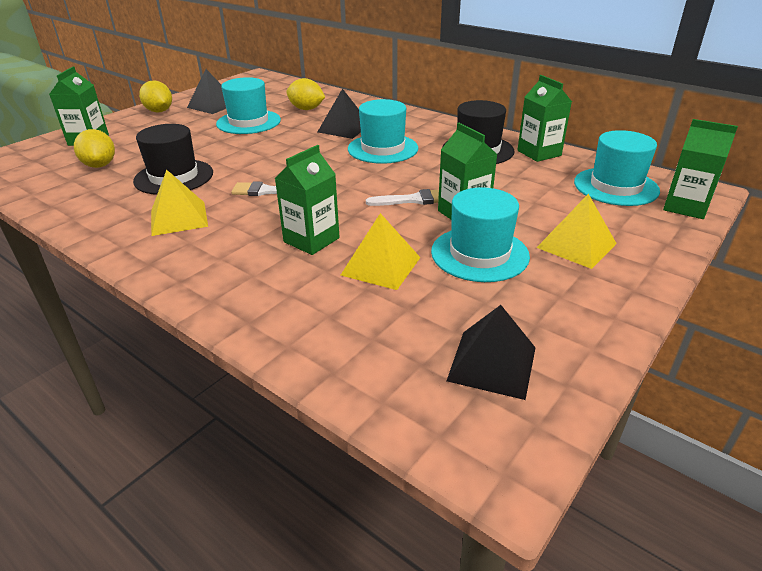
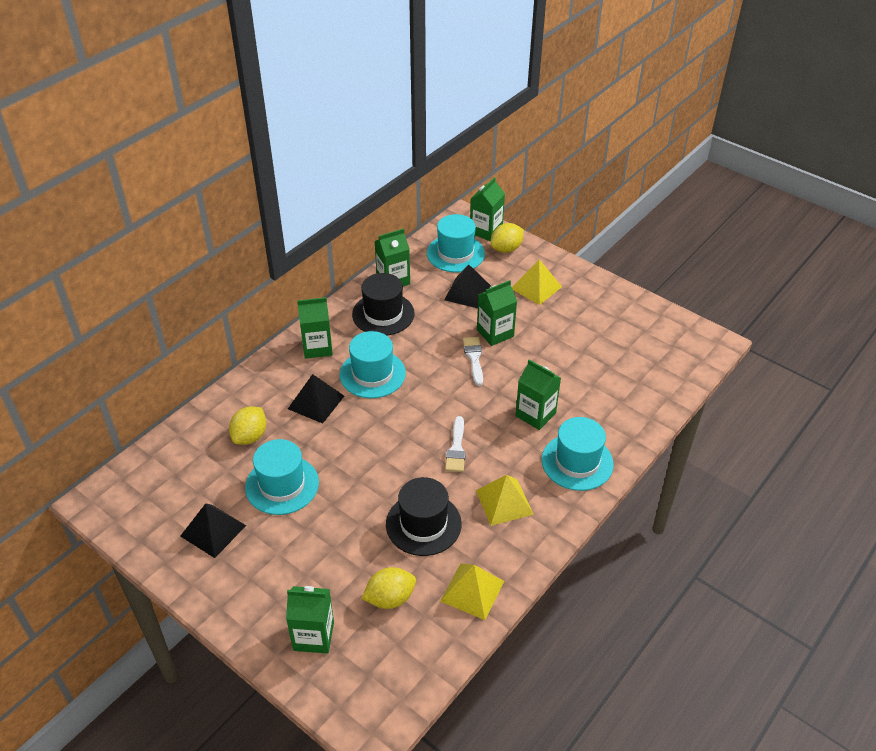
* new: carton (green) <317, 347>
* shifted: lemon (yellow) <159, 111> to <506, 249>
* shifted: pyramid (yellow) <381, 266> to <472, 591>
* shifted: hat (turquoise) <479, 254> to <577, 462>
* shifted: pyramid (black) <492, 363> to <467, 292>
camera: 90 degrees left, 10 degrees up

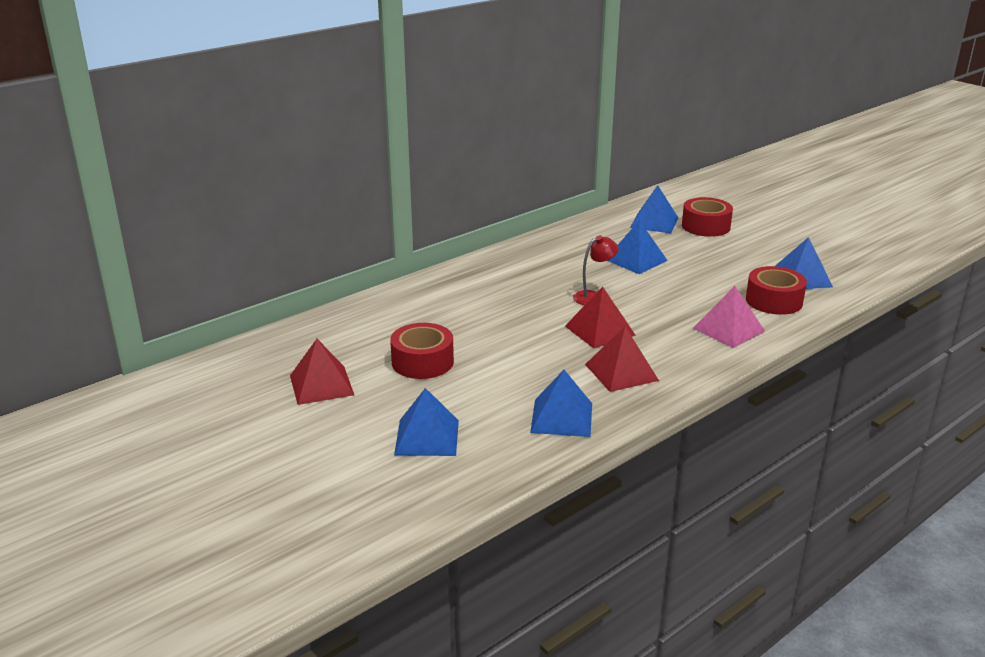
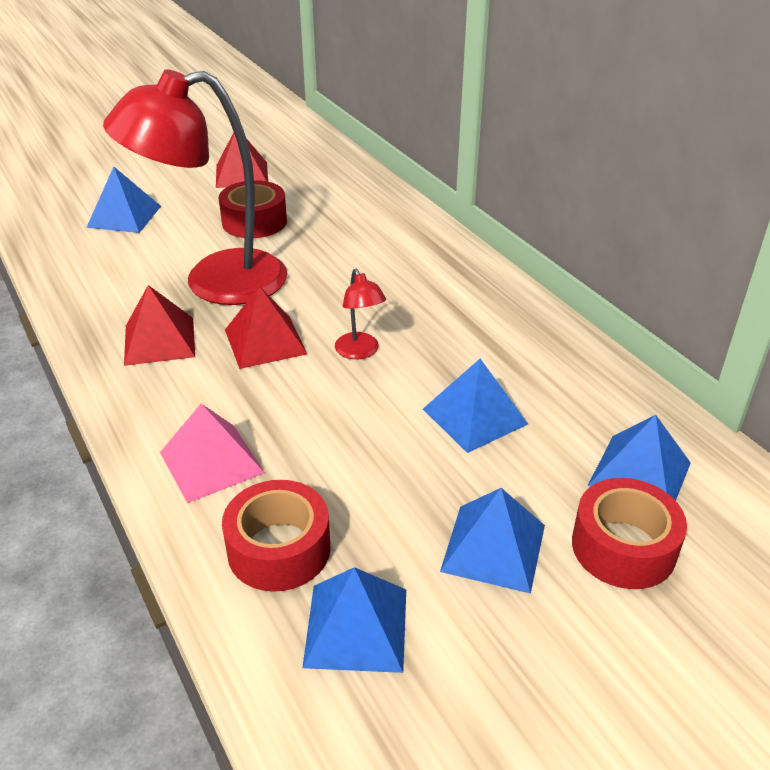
* new: lamp (red) <215, 282>
* shifted: pyramid (blue) <561, 417> to <493, 547>
camera: 100 degrees right, 10 degrees up

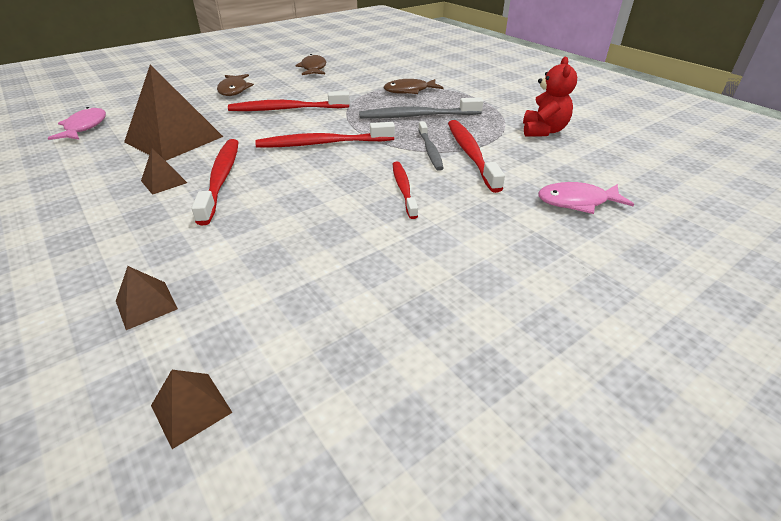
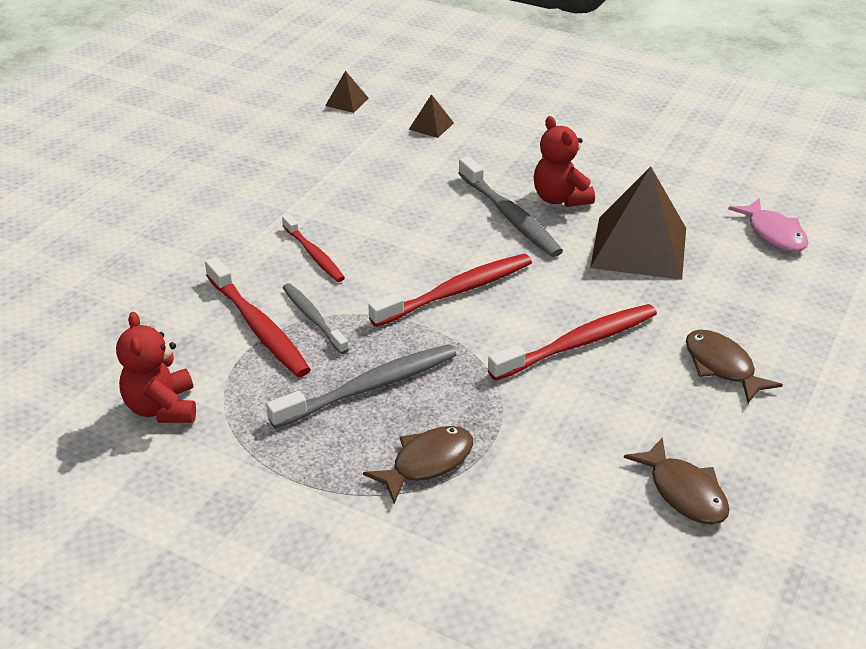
* gone: fish (pink) <577, 202>
* swapped: pyramid (brown) <164, 181> to teddy bear (red) <560, 199>
* repainted: toothbrush (red) <221, 179> to toothbrush (grey) <510, 216>
camera: 155 degrees right, 0 degrees up

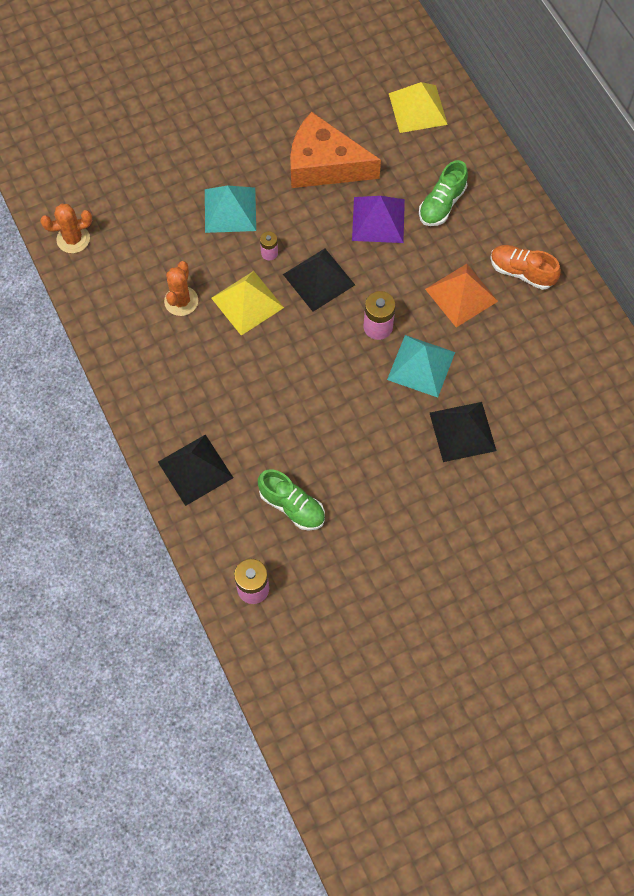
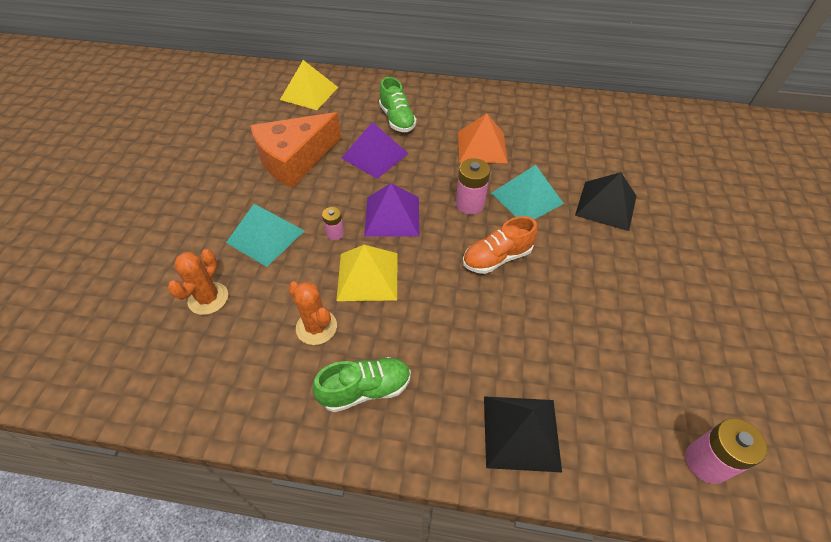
* shifted: cactus (orange) <73, 239> to <208, 298>
* shifted: shoe (green) <292, 506> to <365, 389>
* shifted: shoe (orange) <521, 272> to <497, 258>
* repainted: pyramid (black) <319, 279> to pyramid (purple) <392, 216>
camera: 55 degrees left, 15 degrees down

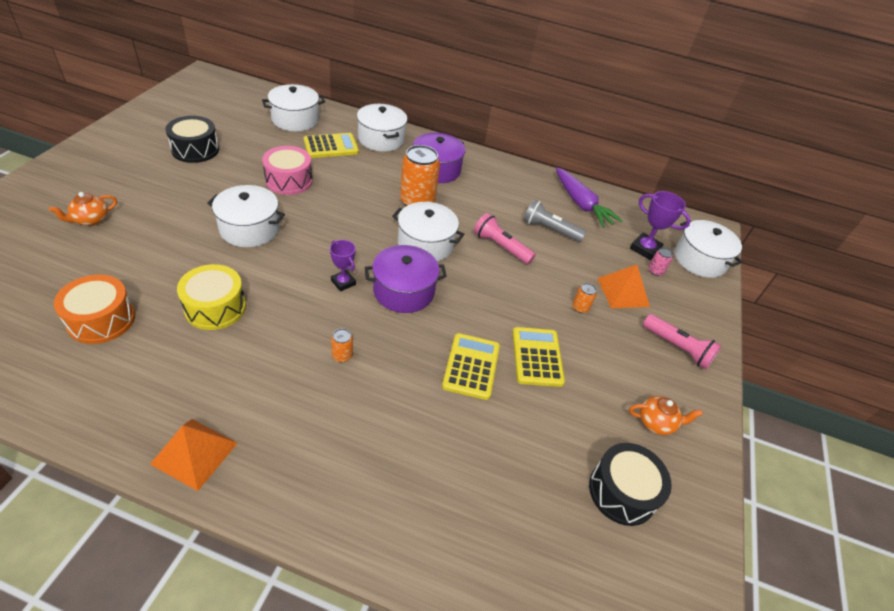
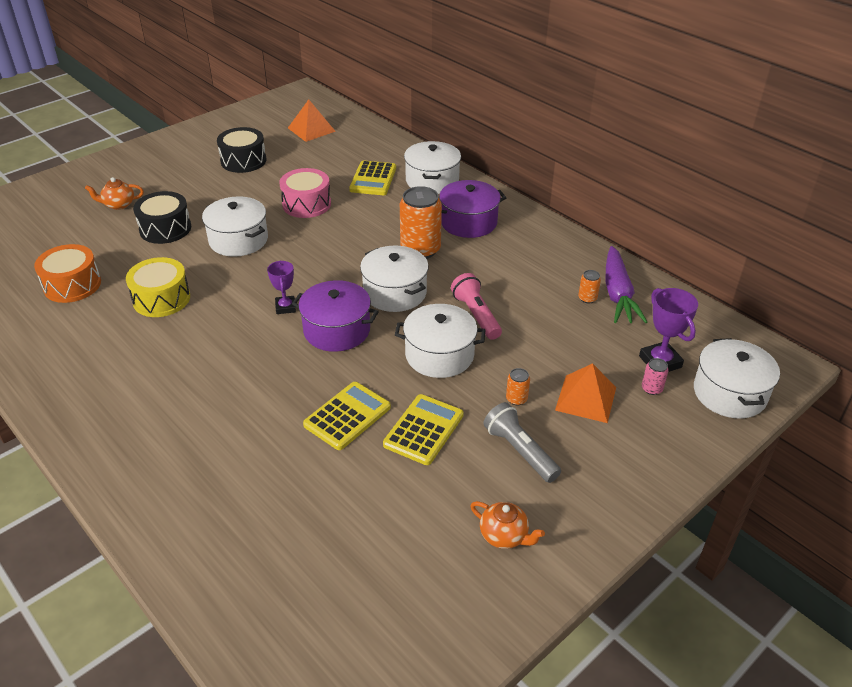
* gone: flashlight (pink) <677, 348>
* shifted: pyramid (orange) <194, 453> to <311, 129>
* shifted: pot (white) <295, 119> to <439, 355>
* shifted: can (orange) <342, 355> to <587, 298>
* shifted: flashlight (grey) <549, 229> to <520, 451>
* shifted: drum (black) <622, 492> to <165, 229>
* rotated: calculator (yellow) <331, 146> = <373, 179> 90 degrees clockwise
camera: 35 degrees right, 5 degrees down

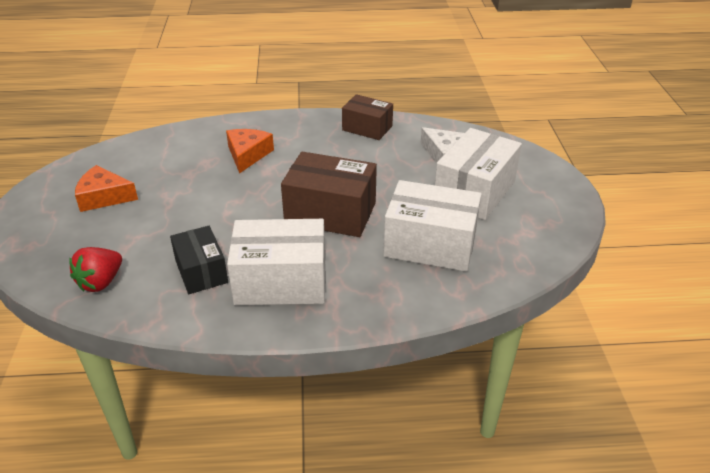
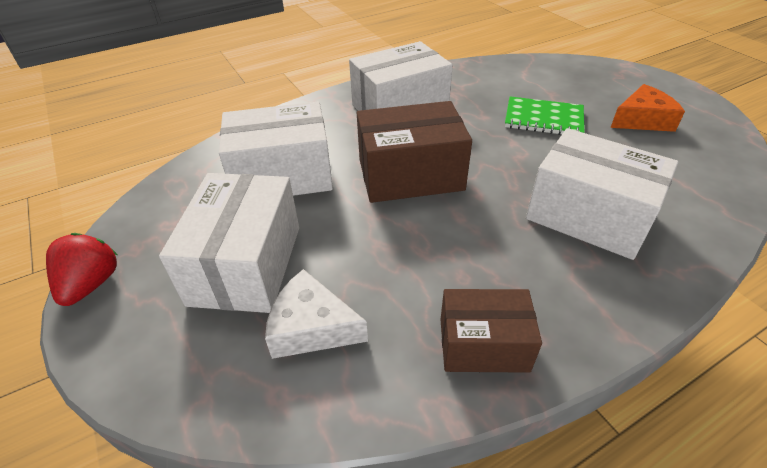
* gone: box (black) <201, 271>
* new: notebook (green) <543, 119>
* shifted: strawberry (red) <101, 282> to <91, 284>
* swapped: cheese (orange) <248, 155> to box (white) <588, 216>
camera: 155 degrees right, 5 degrees up

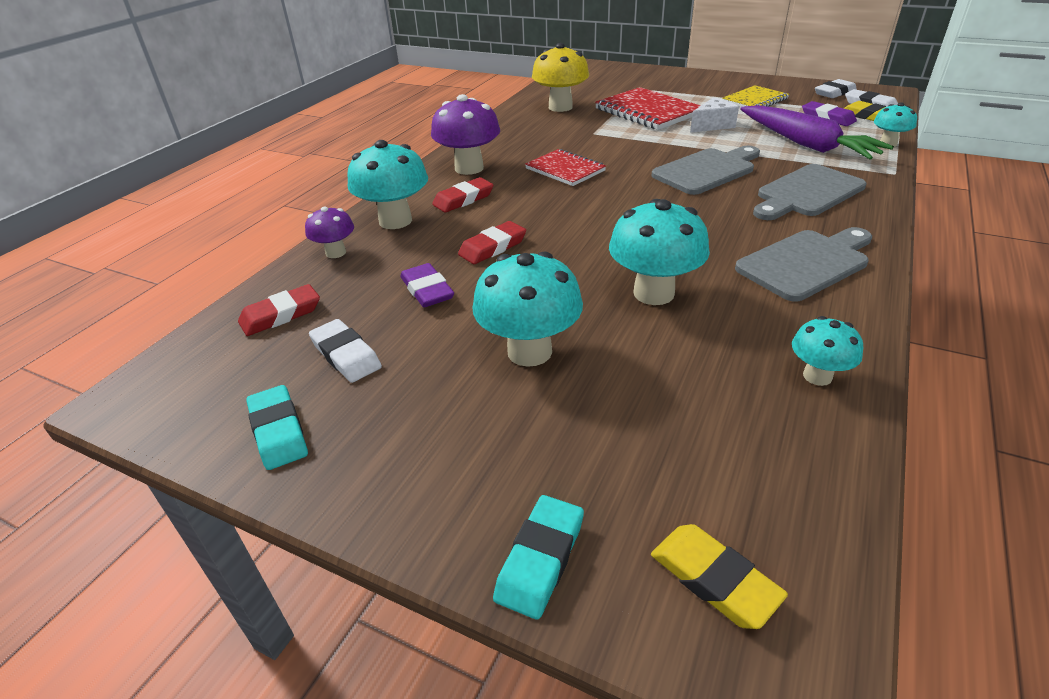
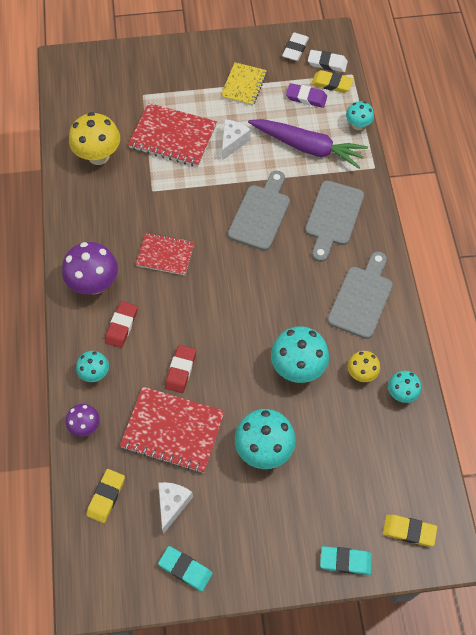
* new: mushroom (yellow) <361, 373>
* swapped: eraser (white) <346, 355> to cheese (white) <172, 504>
* swapped: eraser (purple) <427, 290> to notebook (red) <173, 430>
* repainted: eraser (red) <281, 315> to eraser (yellow) <106, 496>
* rotated: eraser (turquoise) <540, 559> = <345, 561> 75 degrees counterclockwise
* scaled: mushroom (turquoise) <395, 221> = <95, 373> x0.57
camera: 35 degrees left, 25 degrees up

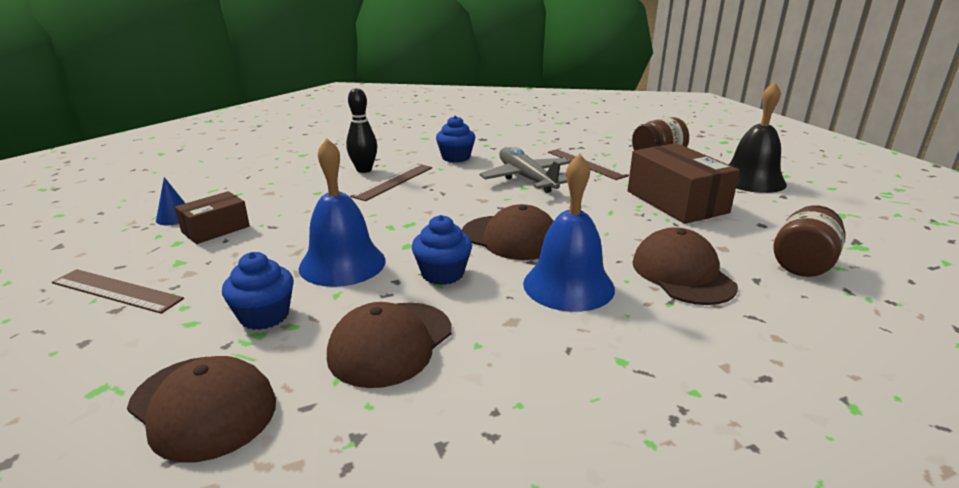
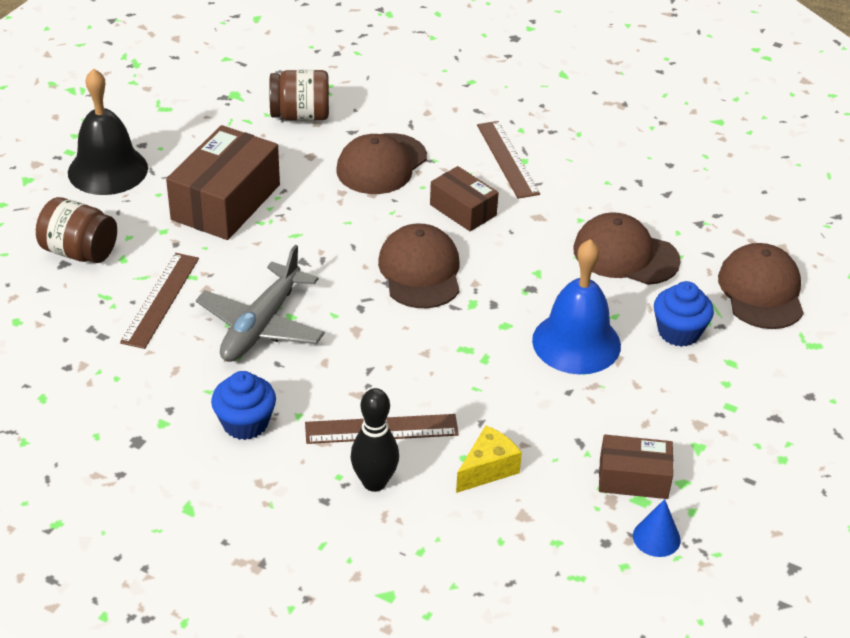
* gone: cupcake (blue) <442, 274>
* new: cheese (yellow) <488, 469>
* shifted: ruler (brown) <116, 291> to <507, 159>
* swapped: bell (blue) <568, 285> to box (brown) <463, 210>
* rotated: cap (brown) <391, 343> = <625, 255> 150 degrees counterclockwise
camera: 130 degrees left, 15 degrees up

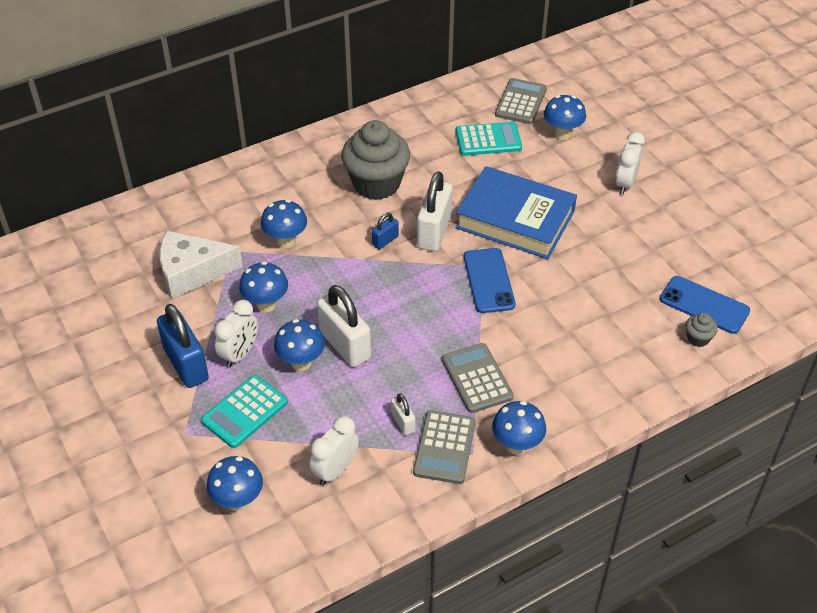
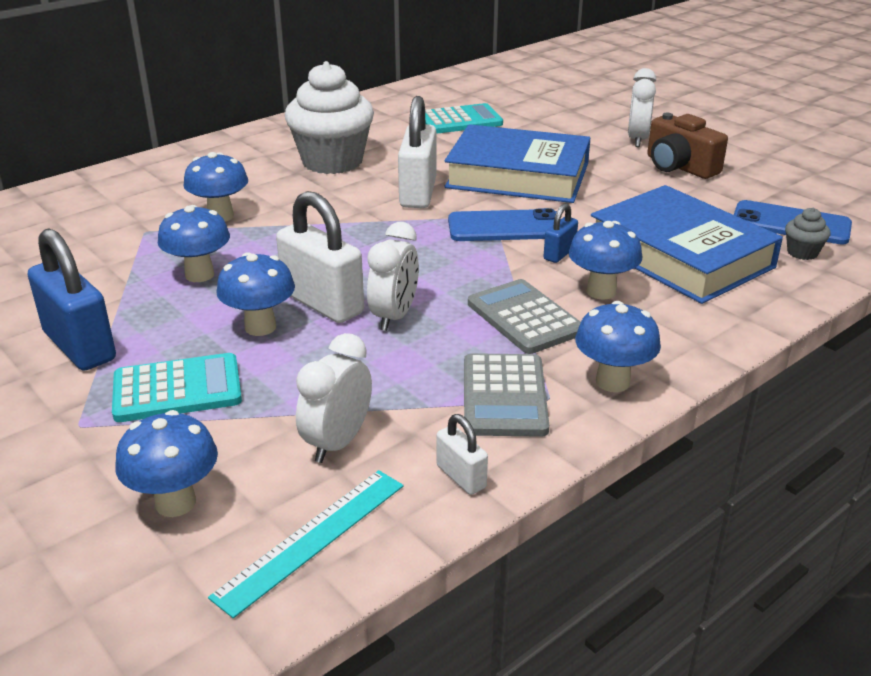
* gone: cheese (white) <192, 272>
* gone: calculator (grey) <520, 102>
* new: ruler (turquoise) <312, 539>
* new: book (blue) <680, 255>
* new: camera (brown) <679, 167>
* shifted: clock (white) <239, 354> to <394, 316>
* shifted: padlock (blue) <385, 240> to <559, 254>
* shifted: padlock (white) <403, 422> to <461, 477>
* shifted: mushroom (blue) <562, 134> to <601, 291>
* repainted: cupcake (grey) <376, 184> to cupcake (white) <332, 162>
* rotated: calculator (turquoise) <244, 412> = <177, 389> 135 degrees counterclockwise
* rotated: phone (blue) <489, 280> = <505, 227> 75 degrees counterclockwise
camera: 10 degrees left, 15 degrees down

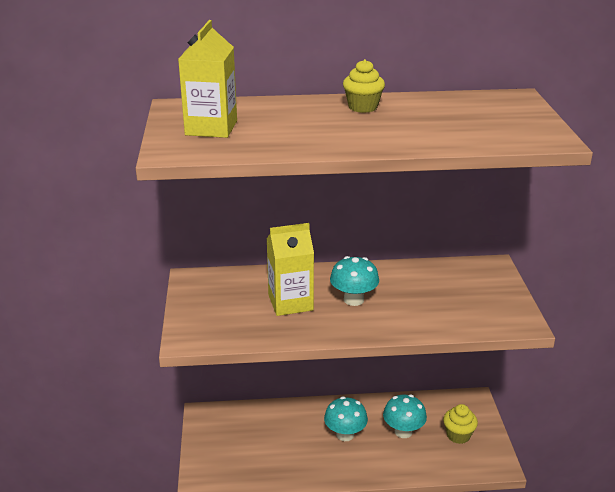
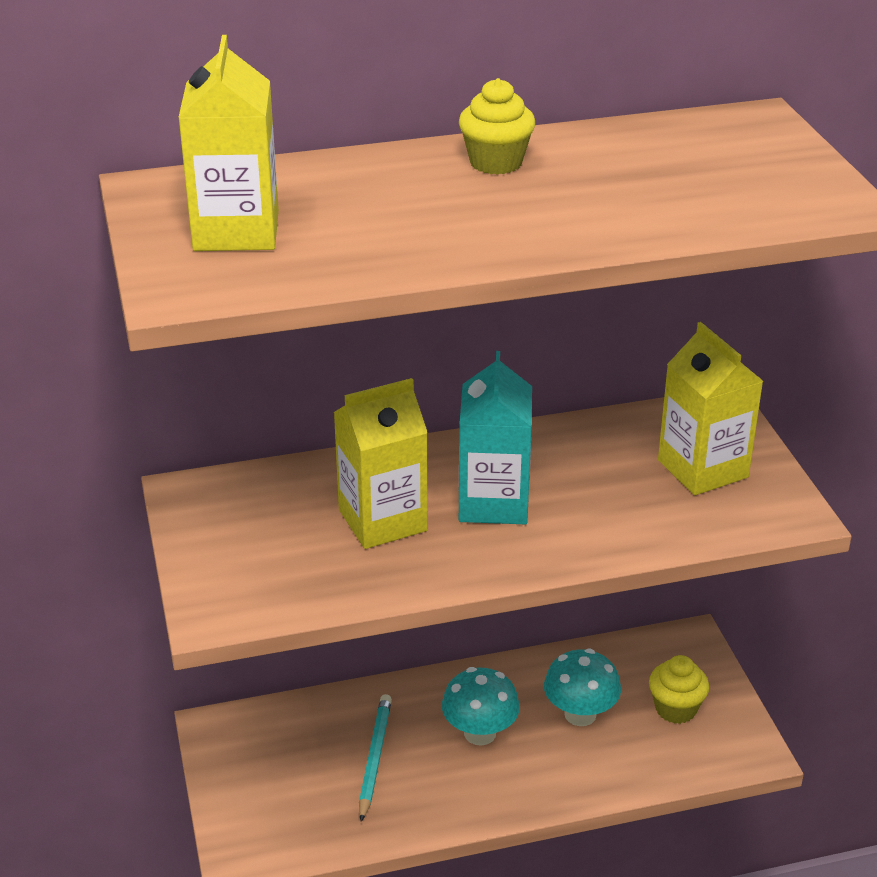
* new: pencil (turquoise) <374, 758>
* new: carton (yellow) <702, 469>
* swapped: mushroom (turquoise) <353, 299> to carton (turquoise) <493, 502>
camera: 10 degrees left, 5 degrees up

